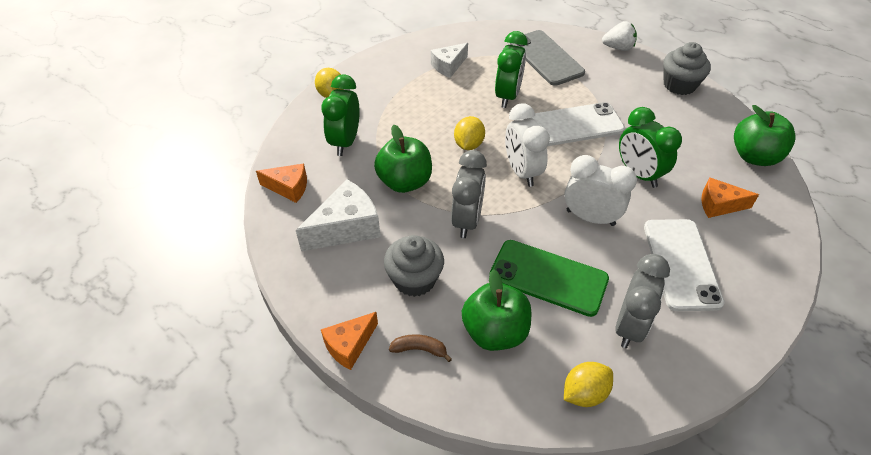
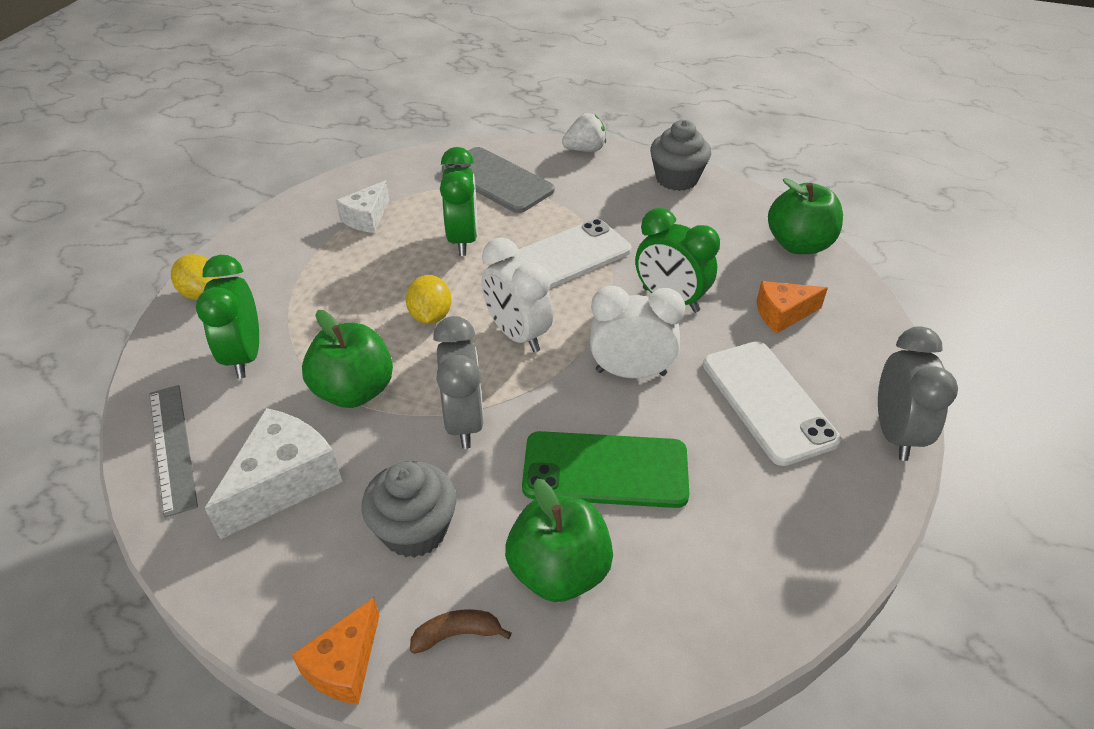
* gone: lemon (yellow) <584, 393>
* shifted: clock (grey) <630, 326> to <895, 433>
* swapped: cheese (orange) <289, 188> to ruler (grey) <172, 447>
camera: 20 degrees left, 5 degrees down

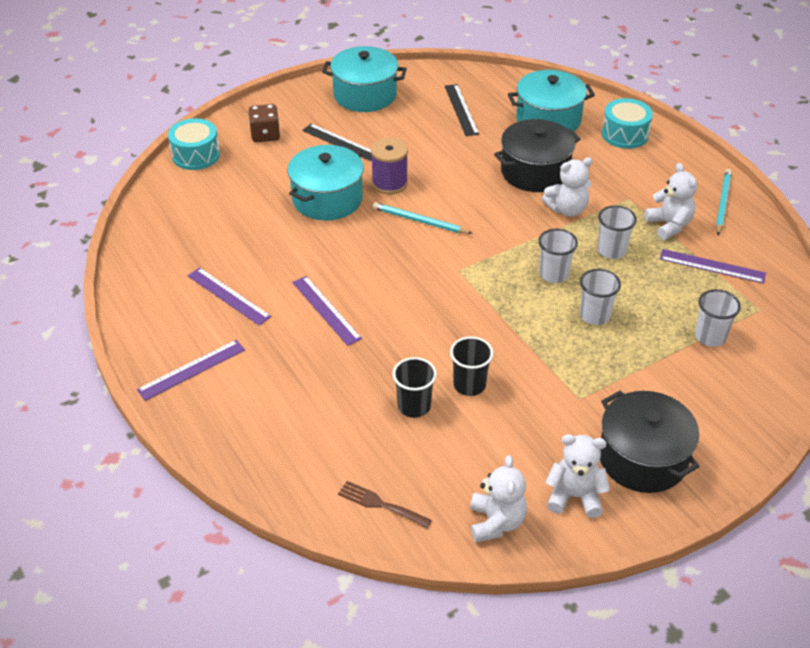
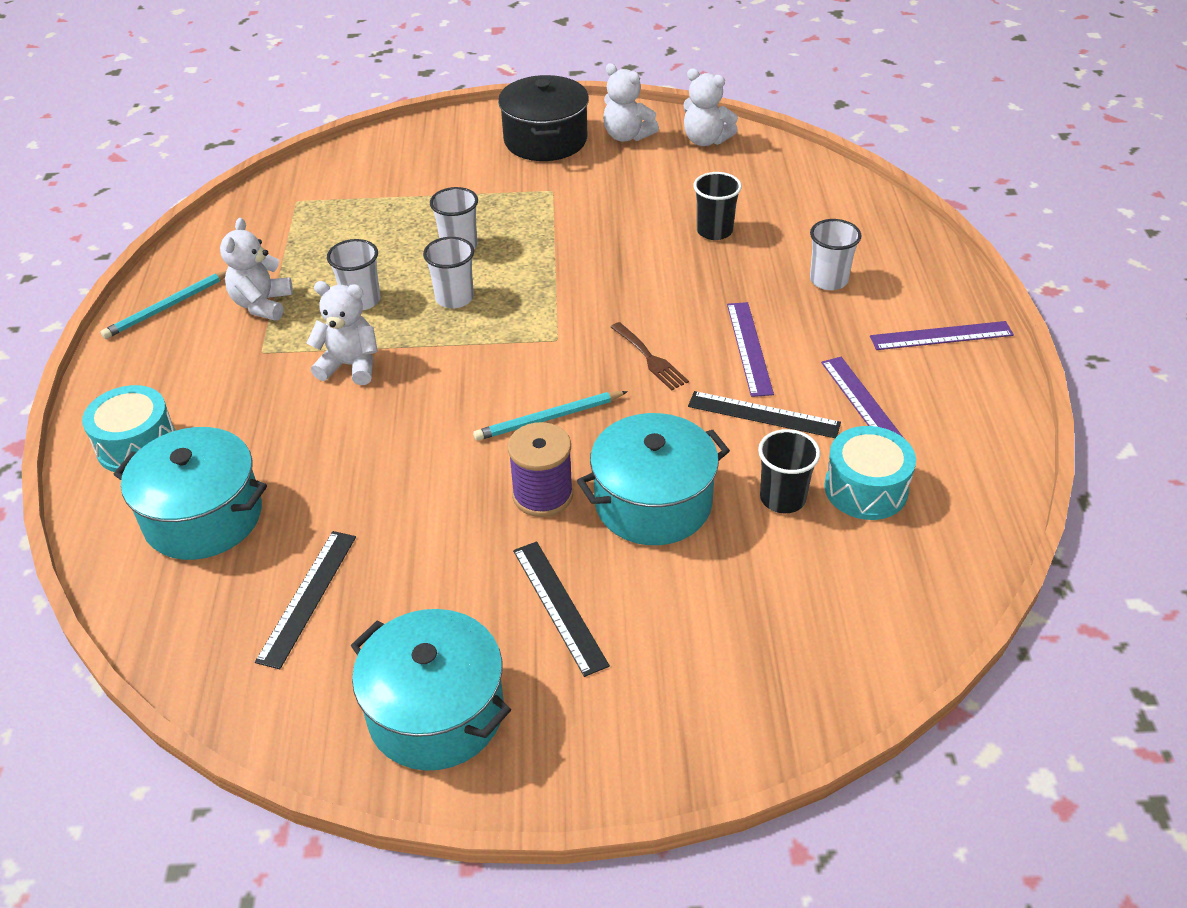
* gone: dice (brown) <265, 135>
* gone: pot (black) <535, 172>
* gone: ruler (purple) <712, 266>
* new: ruler (black) <763, 414>
* shifted: drum (turquoise) <196, 155> to <865, 489>
* shifted: fork (brown) <380, 504> to <650, 359>
* shifted: cup (black) <469, 385> to <782, 498>
* shifted: cup (white) <710, 336> to <828, 280>
* rotated: pencil (turquoise) <420, 221> = <549, 418> 105 degrees clockwise
* rotated: teddy bear (white) <496, 522> = <705, 140> 90 degrees counterclockwise
camera: 150 degrees left, 0 degrees up

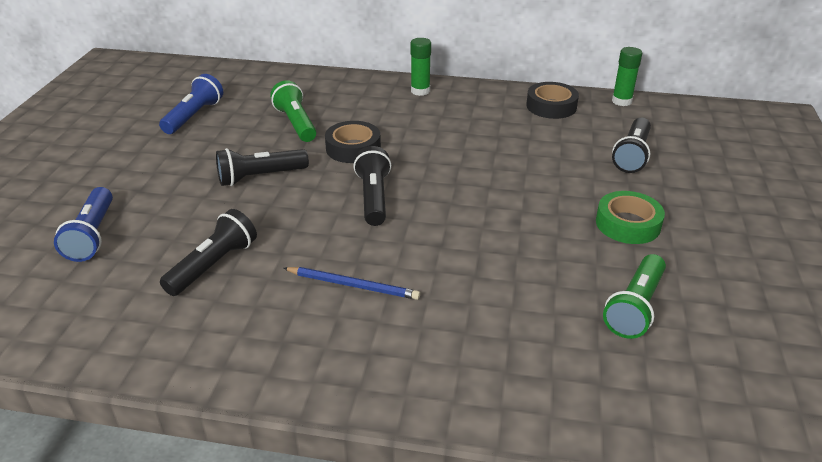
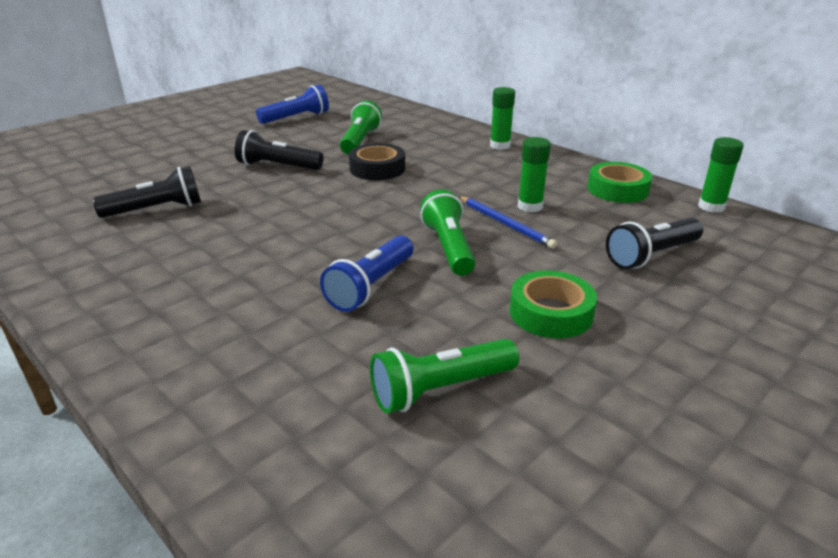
* gone: flashlight (black) <374, 198>
* new: flashlight (green) <449, 247>
* new: glue stick (green) <530, 206>
* shifted: flashlight (blue) <92, 235> to <371, 286>
* shifted: pencil (blue) <353, 285> to <505, 224>
* repainted: tape (black) <551, 106> to tape (green) <617, 189>
camera: 35 degrees right, 5 degrees down

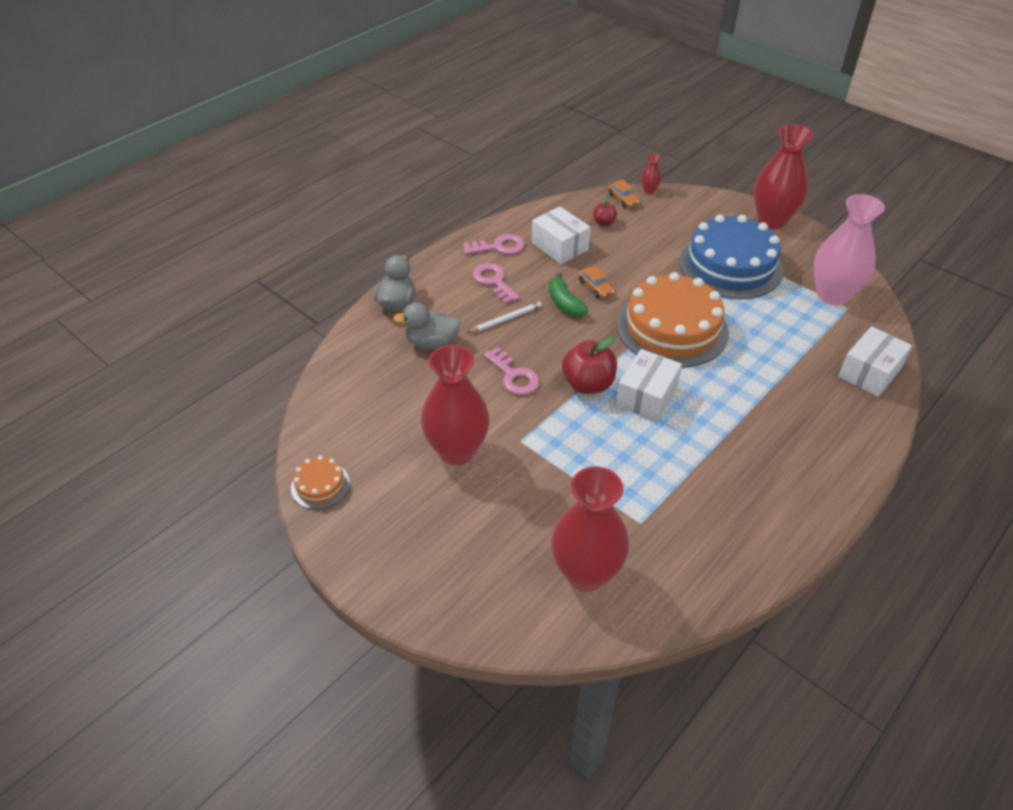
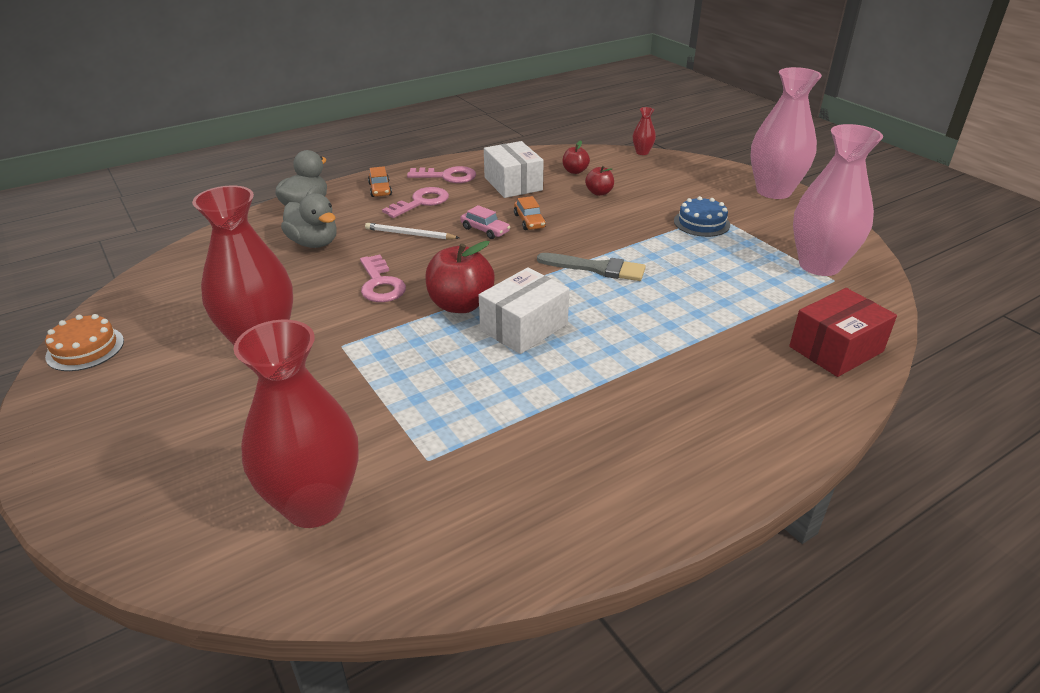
* new: apple (red) <599, 192>
* shifted: car (orange) <622, 199> to <380, 189>
* swapped: banana (green) <565, 303> to car (pink) <485, 230>
* swapped: cake (orange) <672, 328> to brush (grey) <596, 268>
* repainted: vase (red) <772, 221> to vase (pink) <773, 191>
* repainted: box (white) <869, 373> to box (red) <836, 349>
* rotated: duck (grey) <432, 343> = <314, 243> 150 degrees counterclockwise
* rotated: pencil (white) <506, 319> = <410, 234> 150 degrees counterclockwise
* rotated: key (pink) <494, 281> = <421, 202> 60 degrees clockwise
* scaled: cake (blue) <730, 265> = <701, 223> x0.44
camera: 15 degrees right, 10 degrees down

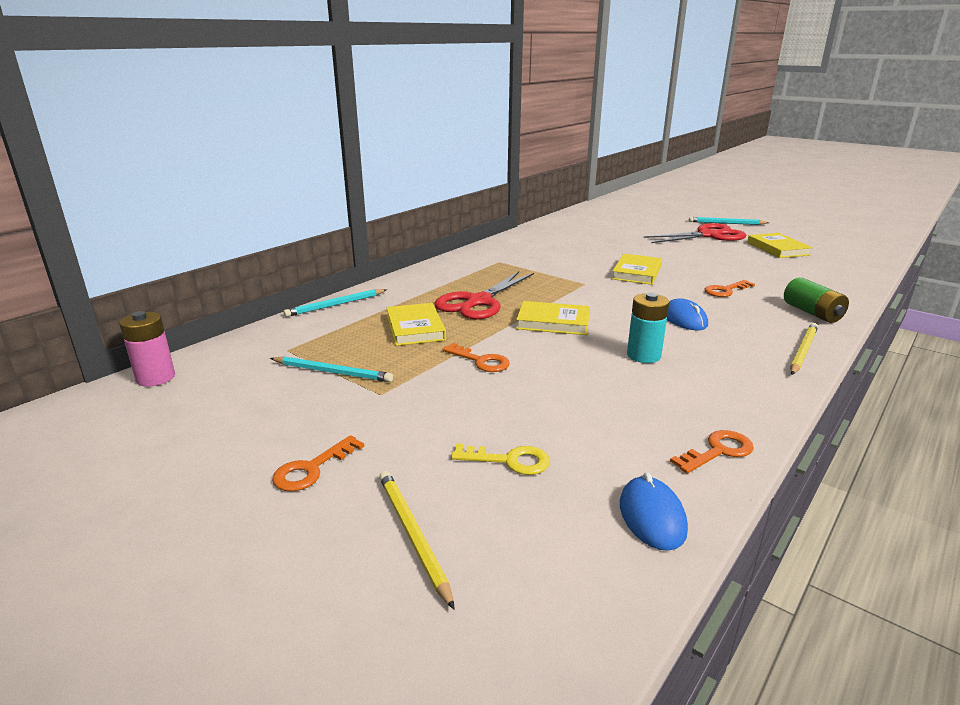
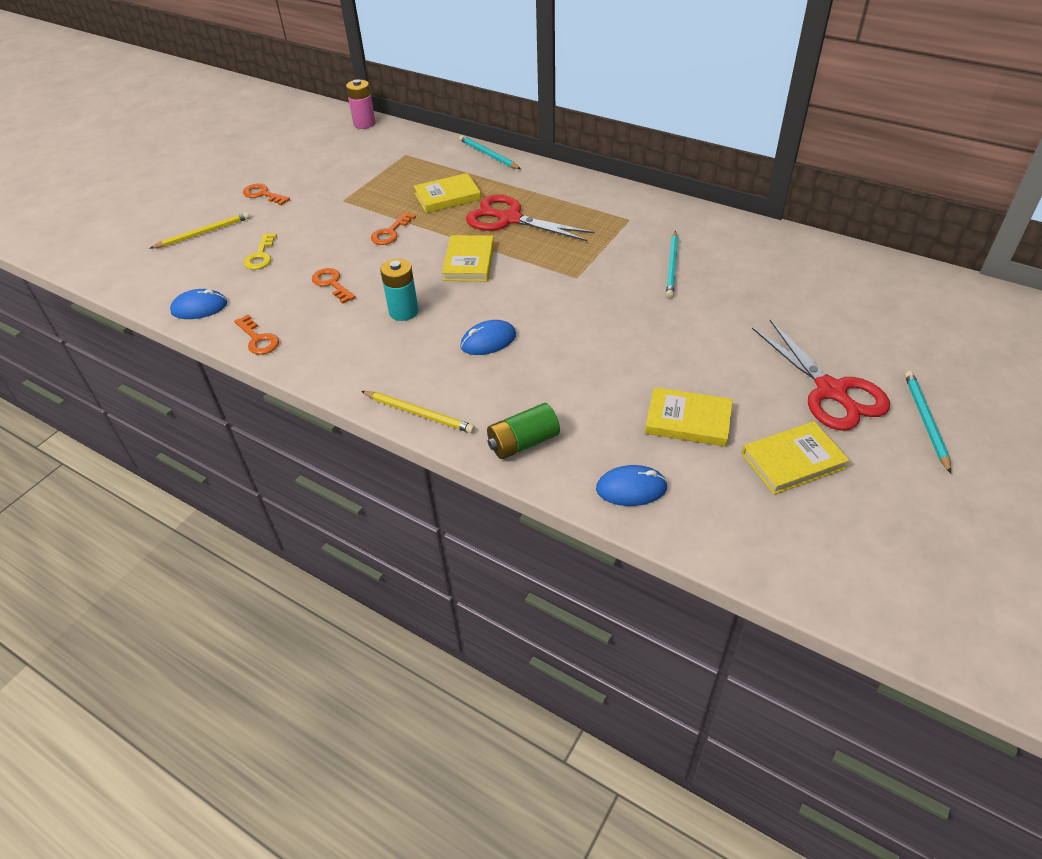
* new: mouse (blue) <631, 488>
* shifted: pencil (turquoise) <332, 372> to <672, 266>
* shifted: book (yellow) <636, 272> to <688, 420>
* shifted: key (orange) <725, 290> to <332, 284>
camera: 85 degrees right, 20 degrees up

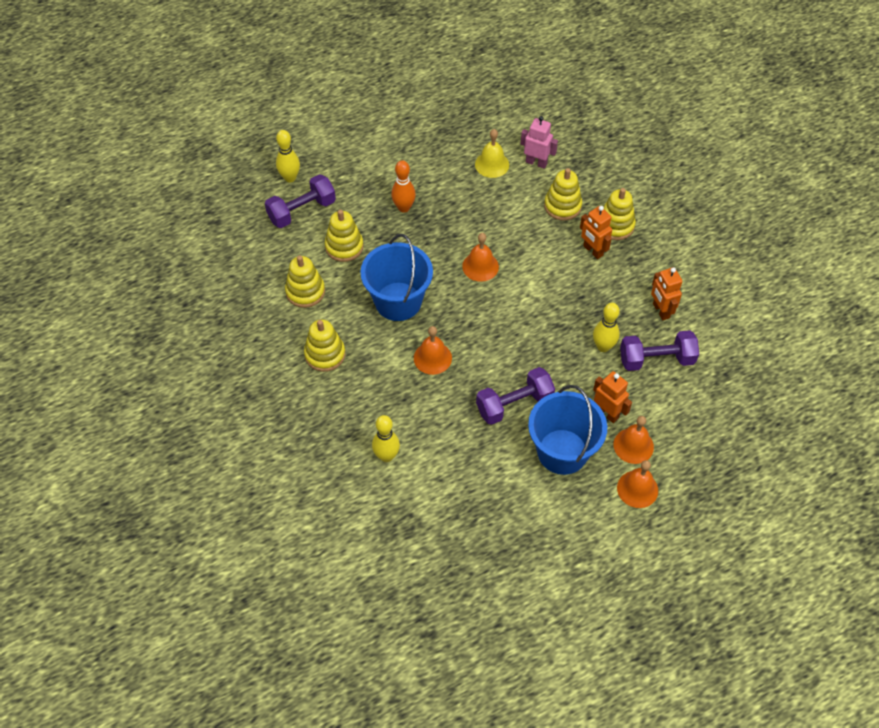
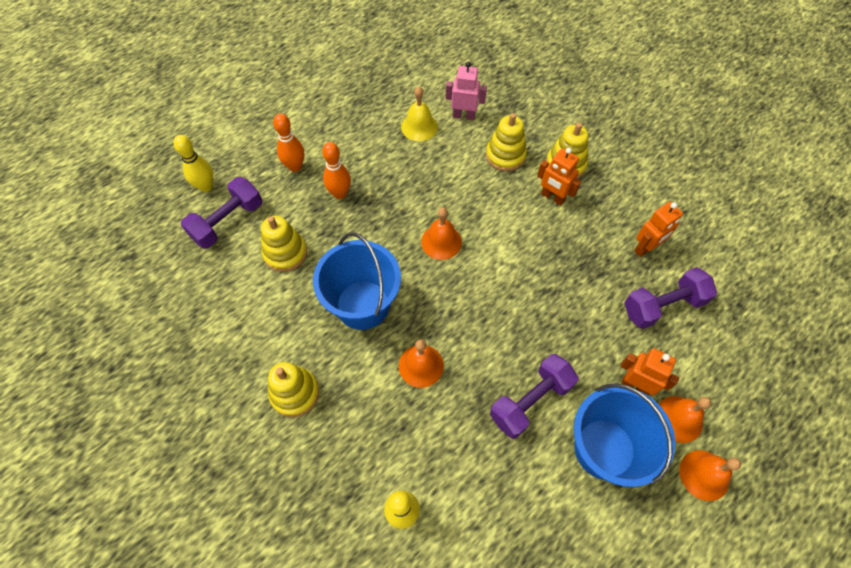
* gone: stacking toy (yellow) <305, 291>
* gone: bowling pin (yellow) <603, 347>
* new: bowling pin (orange) <295, 166>
* rotated: robot (orange) <660, 311> = <646, 248> 90 degrees counterclockwise
camera: 15 degrees left, 5 degrees up

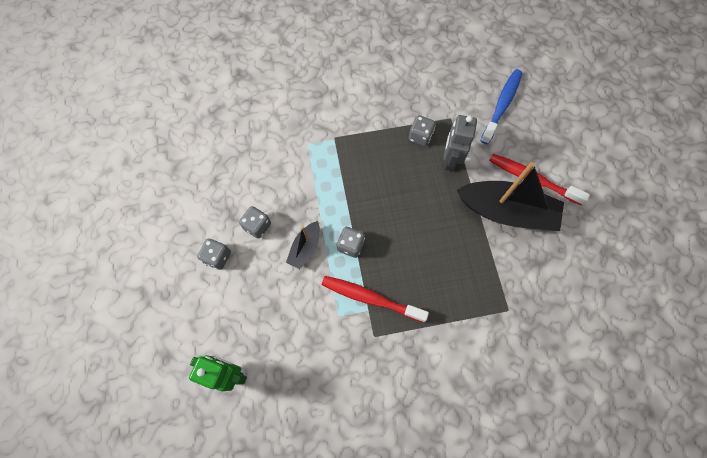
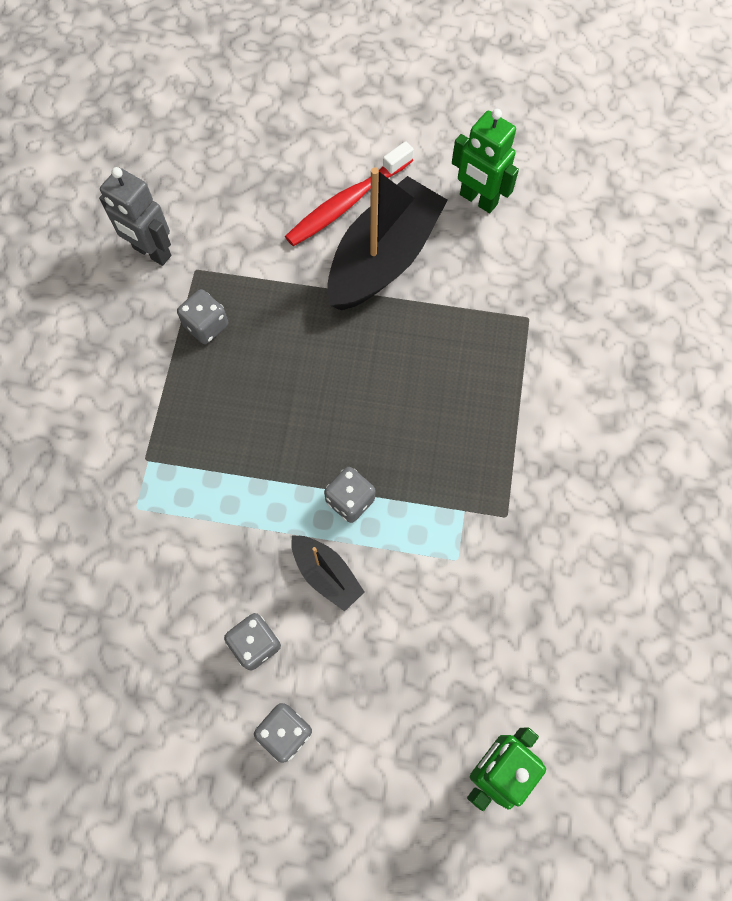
* gone: toothbrush (red) <370, 298>
* gone: toothbrush (blue) <502, 105>
* new: robot (green) <478, 200>
* shifted: robot (grey) <450, 160> to <151, 252>
camera: 70 degrees left, 0 degrees up

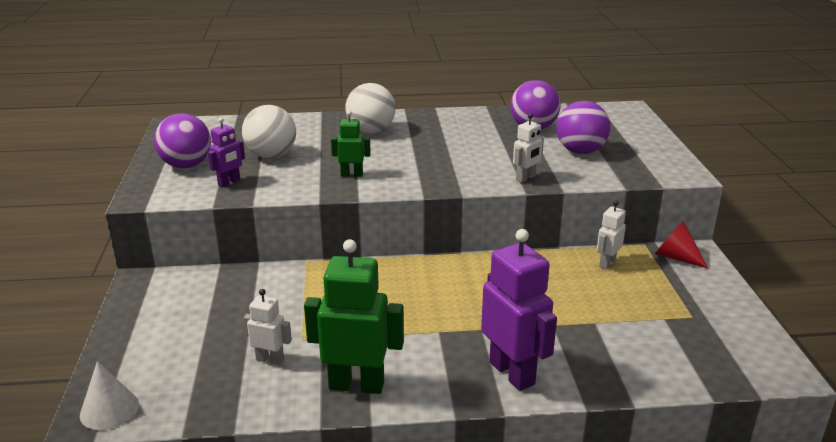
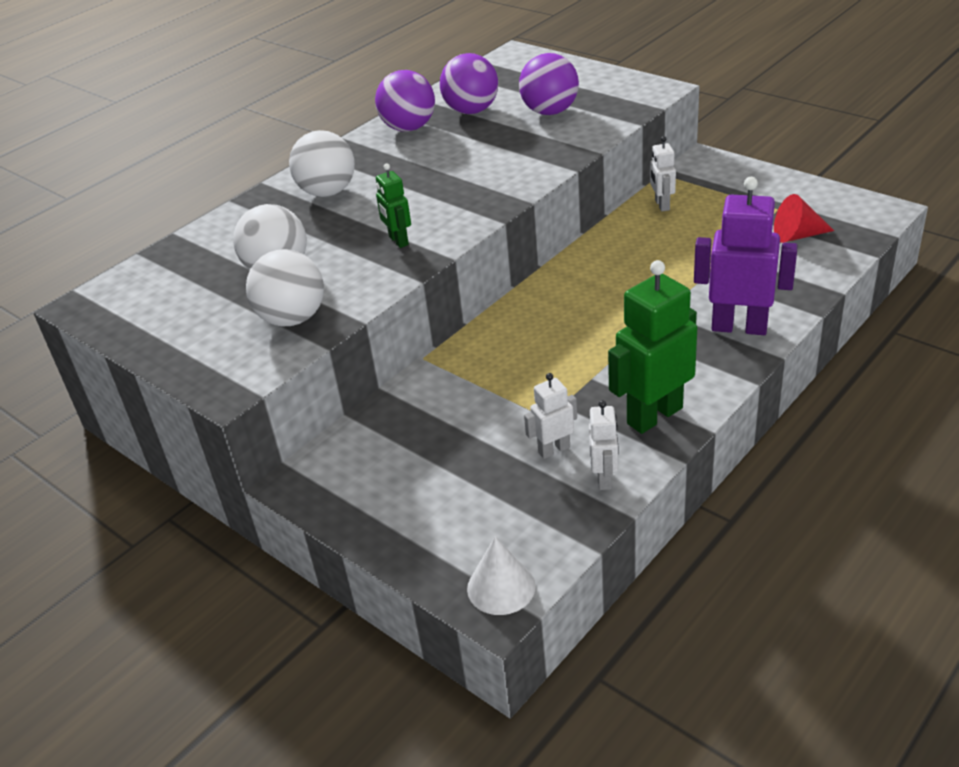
* shifted: ball (purple) <186, 165> to <409, 128>
* shifted: robot (white) <526, 178> to <604, 478>
* shifted: cone (red) <676, 257> to <797, 235>
* swapped: robot (purple) <229, 182> to ball (white) <292, 318>
* rotated: robot (green) <352, 174> = <398, 241> 75 degrees counterclockwise
camera: 40 degrees left, 10 degrees up

